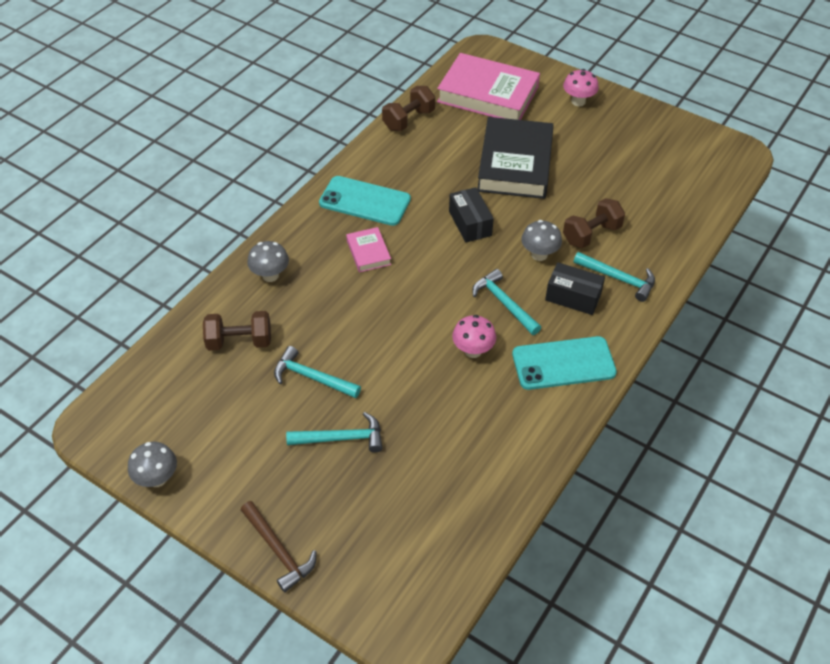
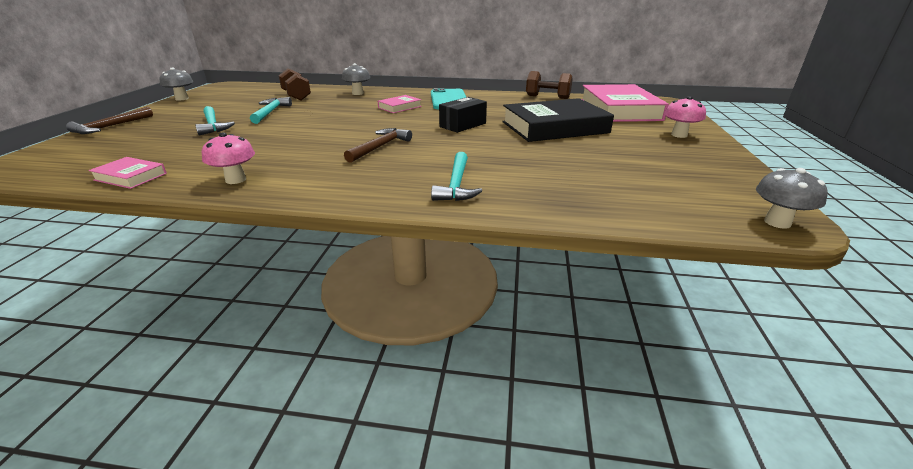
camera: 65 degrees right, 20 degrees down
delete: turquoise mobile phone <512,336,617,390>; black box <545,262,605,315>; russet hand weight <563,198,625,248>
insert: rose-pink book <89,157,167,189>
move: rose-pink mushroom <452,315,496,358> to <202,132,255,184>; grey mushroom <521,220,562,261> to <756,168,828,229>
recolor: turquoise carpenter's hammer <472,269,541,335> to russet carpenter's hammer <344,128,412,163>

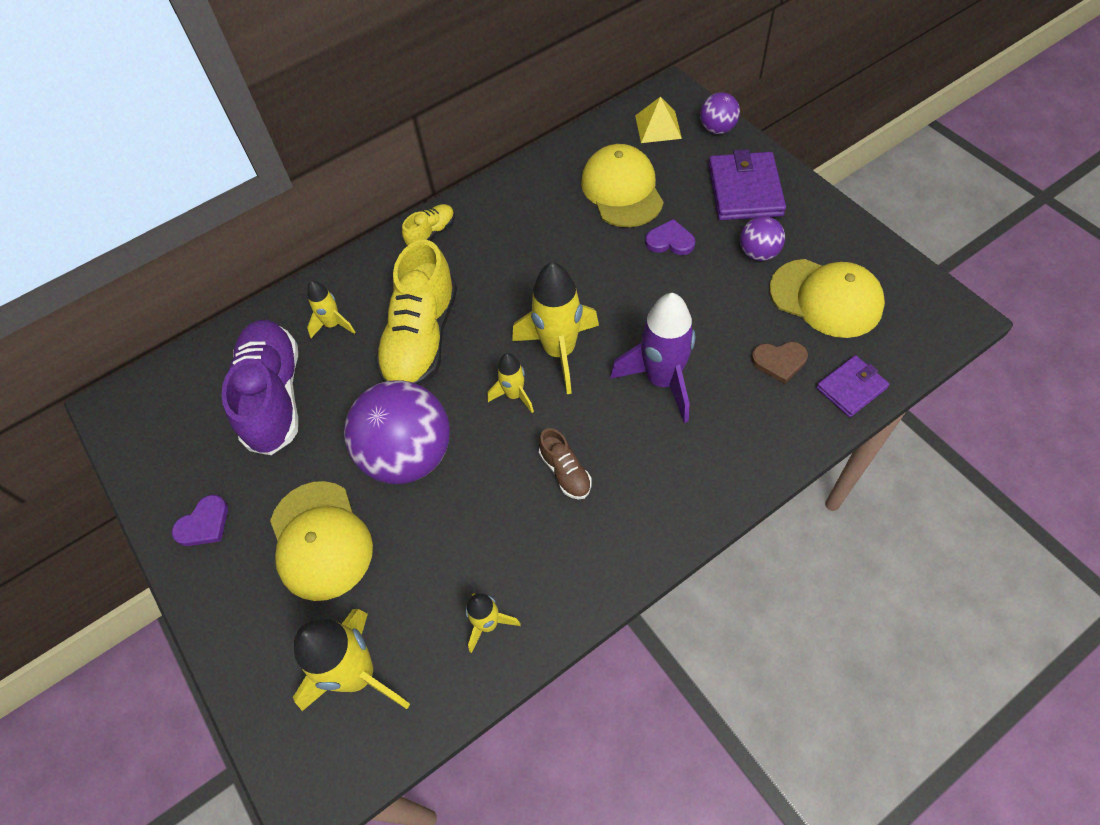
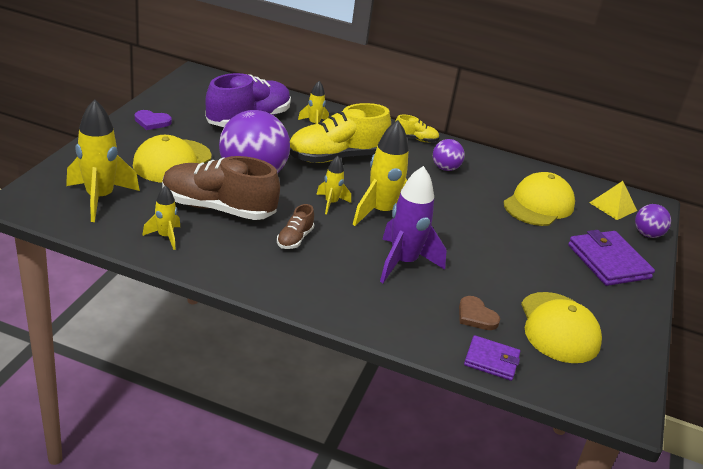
camera: 45 degrees right, 25 degrees down
delete: royal purple love heart <645,219,695,255>
insert: russet sneaker <162,156,280,220>
move: royal purple ball <740,216,785,261> to <433,139,465,171>
rotate: royal purple billfold <708,149,786,220> = <568,230,655,286> 75 degrees counterclockwise

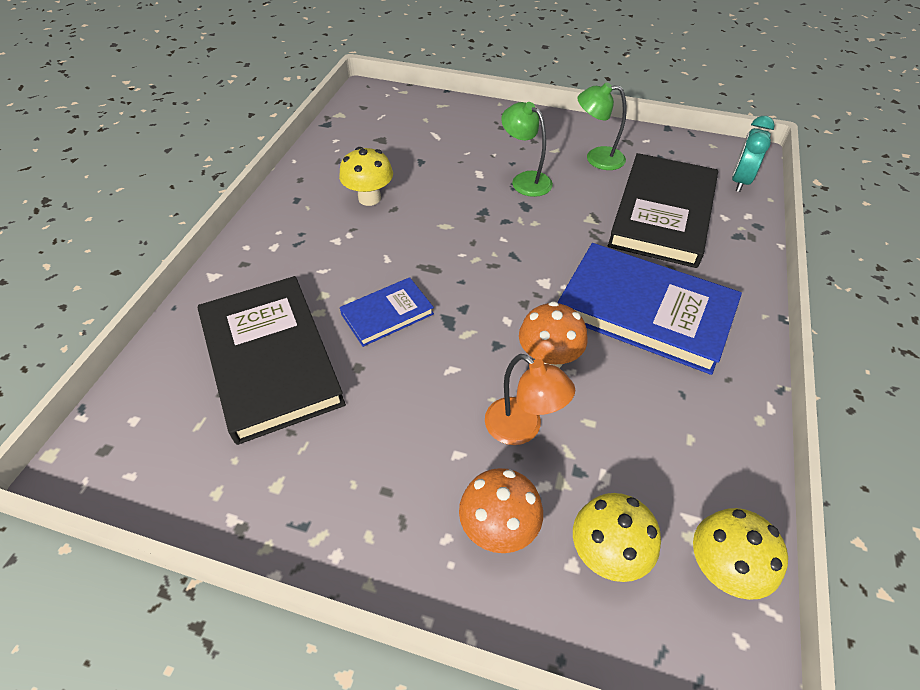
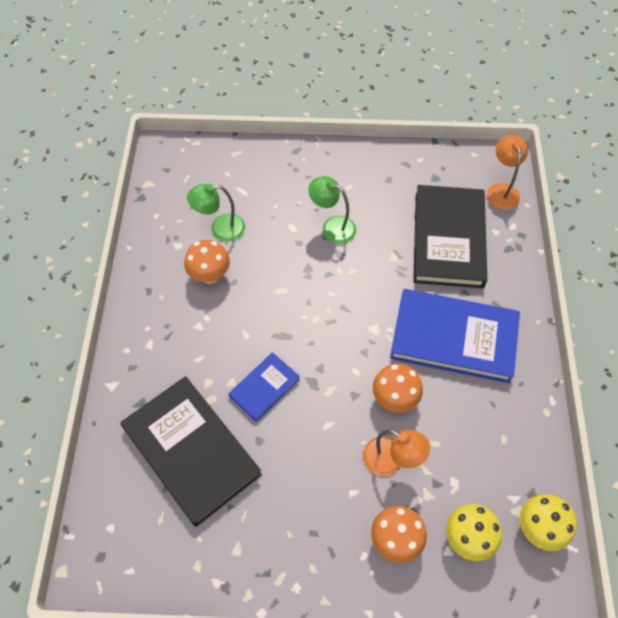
camera: 15 degrees left, 10 degrees up
move: emerald lamp <577,82,627,170> to <187,184,245,241>
replace: turquoise alarm clock <732,116,775,192> to orange lamp <487,135,528,210>
recolor: golden mushroom <339,147,393,206> to orange mushroom <184,240,230,284>

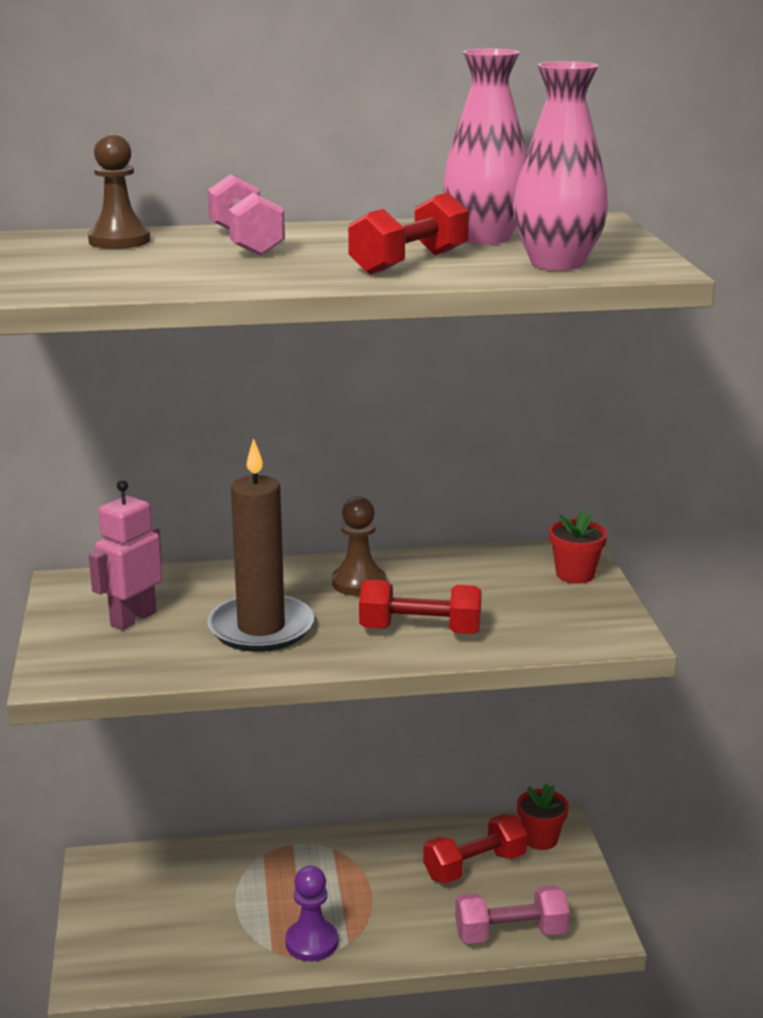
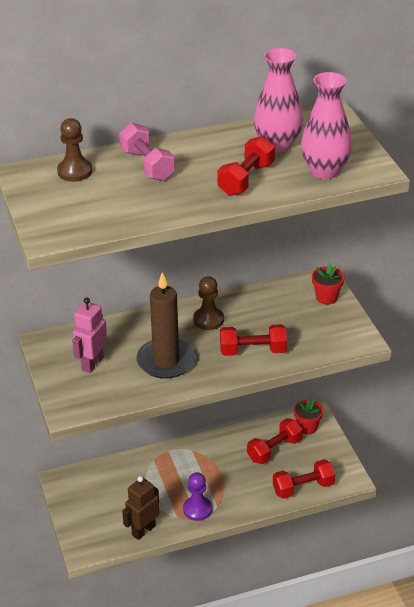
camera: 10 degrees left, 15 degrees up
insert: russet toy robot <122,476,159,540>
recolor: rose-pink hand weight <455,885,570,944> to crimson hand weight <273,459,335,499>

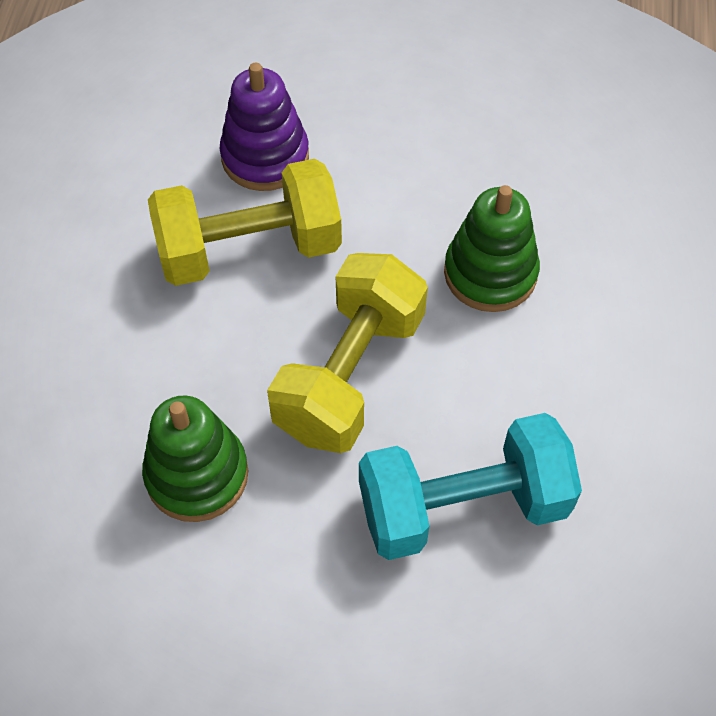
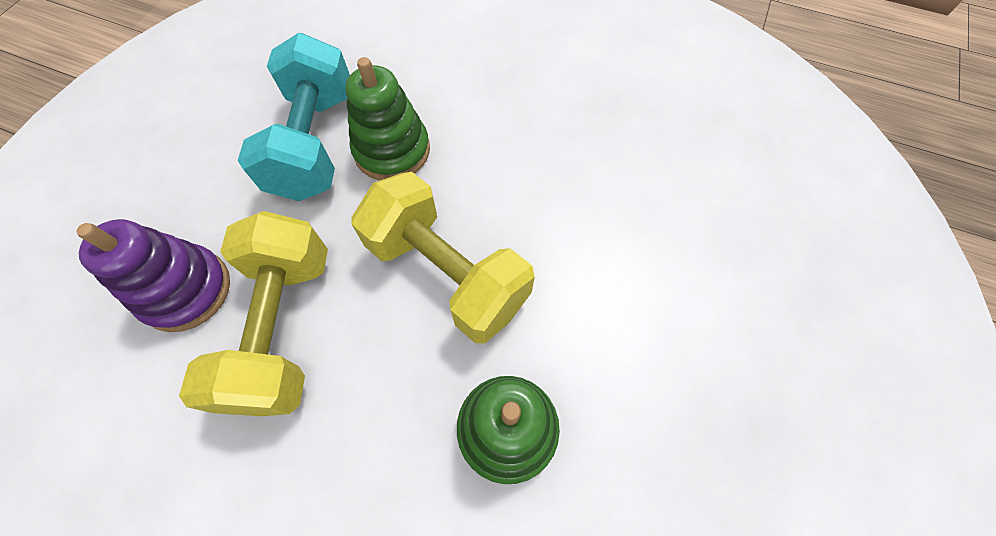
camera: 75 degrees left, 5 degrees up
move: turquoise hand weight <359,413,582,560> to <237,33,350,201>

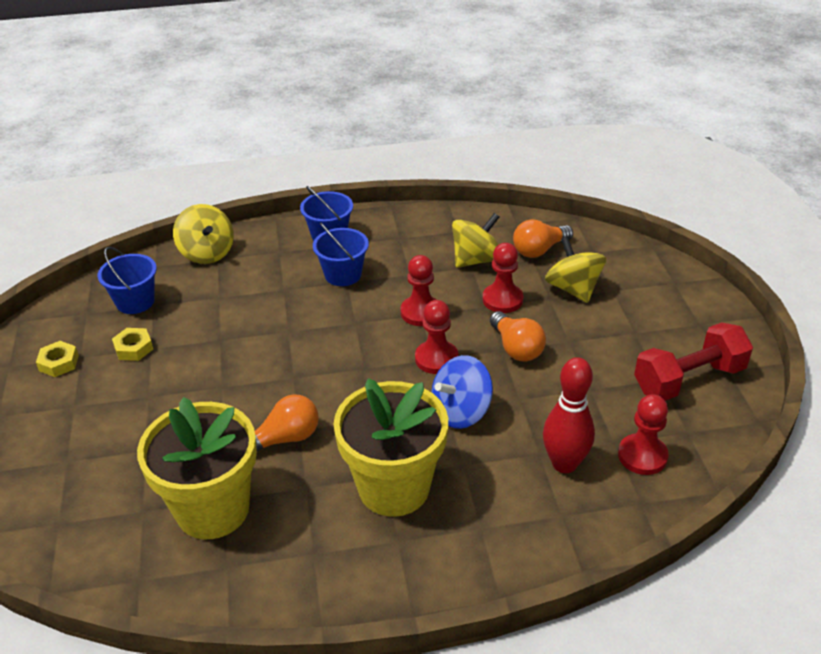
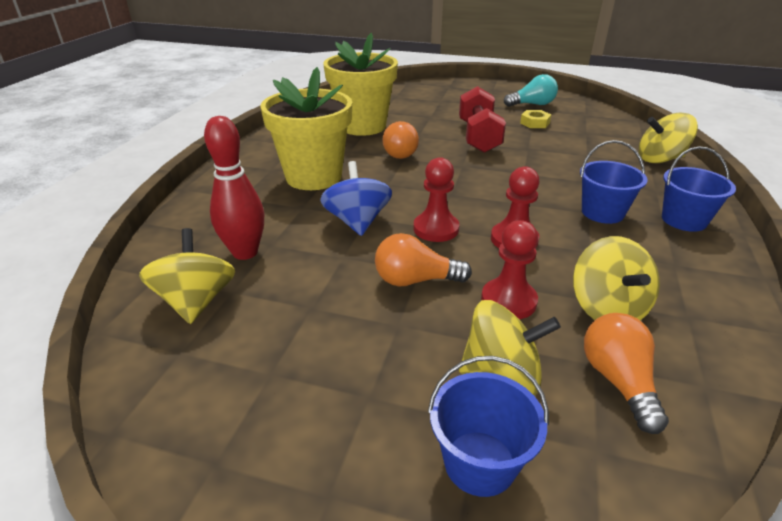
camera: 115 degrees right, 5 degrees down
move: cobalt bucket <98,247,157,314> to <428,356,549,497>; crimson hand weight <634,322,753,401> to <459,86,506,153>
replace: crimson pawn <618,394,669,475> to golden toy top <139,228,235,324>; golden hexagon nut <36,341,79,377> to turquoise light bulb <504,74,558,107>

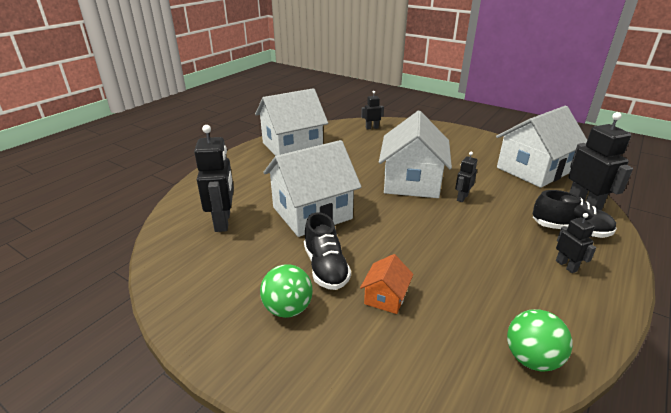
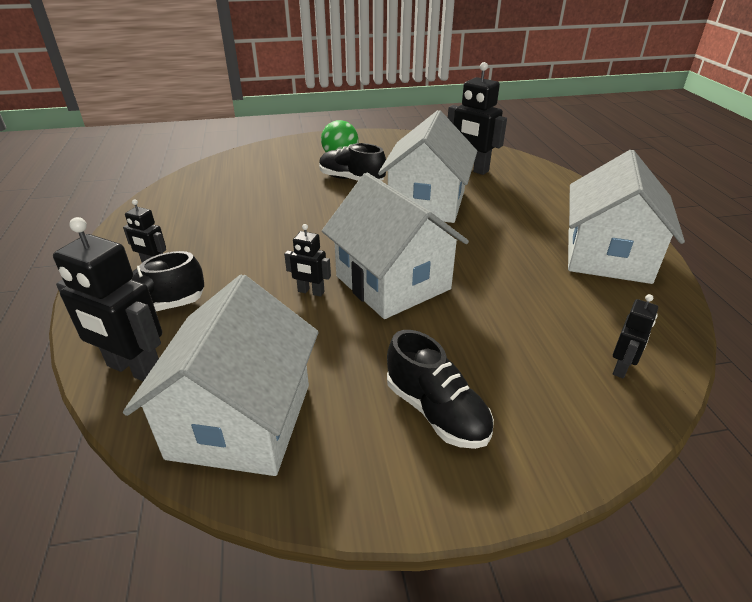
camera: 135 degrees right, 5 degrees up
delete: orange house <360,254,413,314>; emerald ball <507,309,573,371>
insert: black sneaker <387,330,494,449>
rotate: black toy robot <455,152,477,202> = <284,224,331,297> 120 degrees clockwise

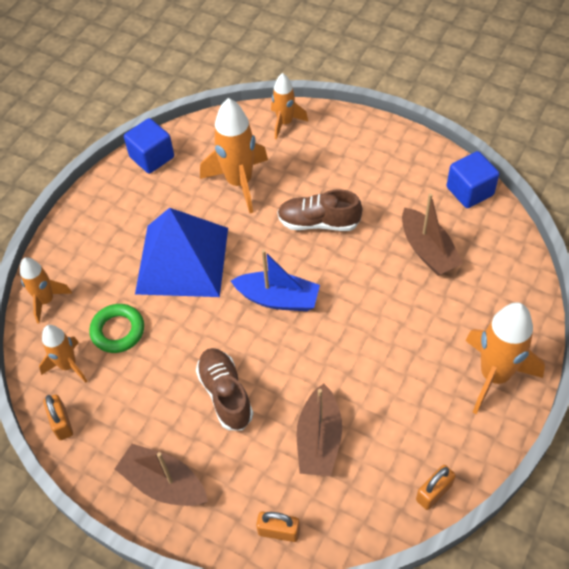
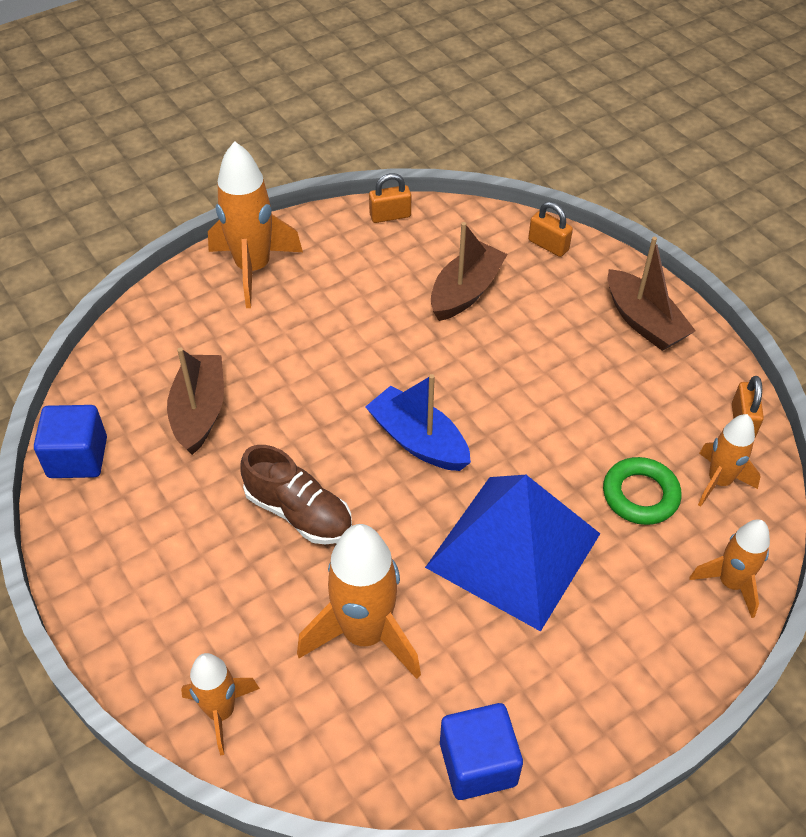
camera: 155 degrees left, 5 degrees down
delete: russet sneaker <196,348,253,430>

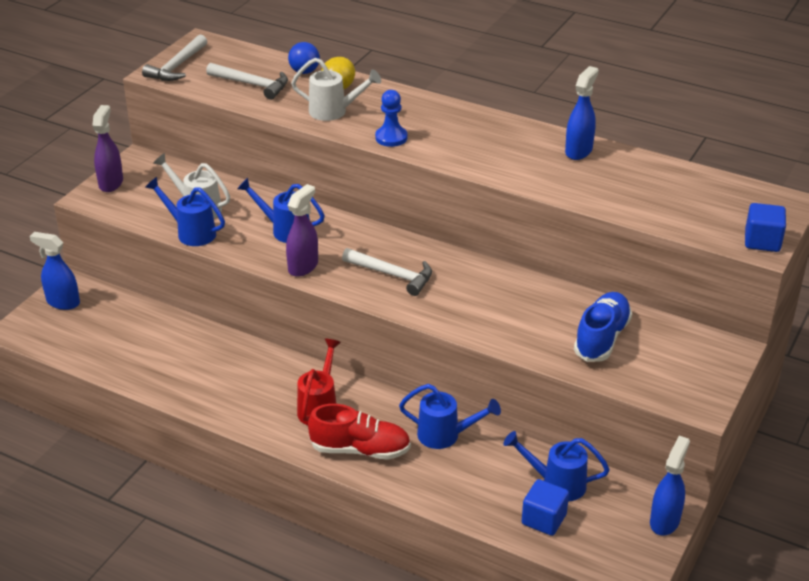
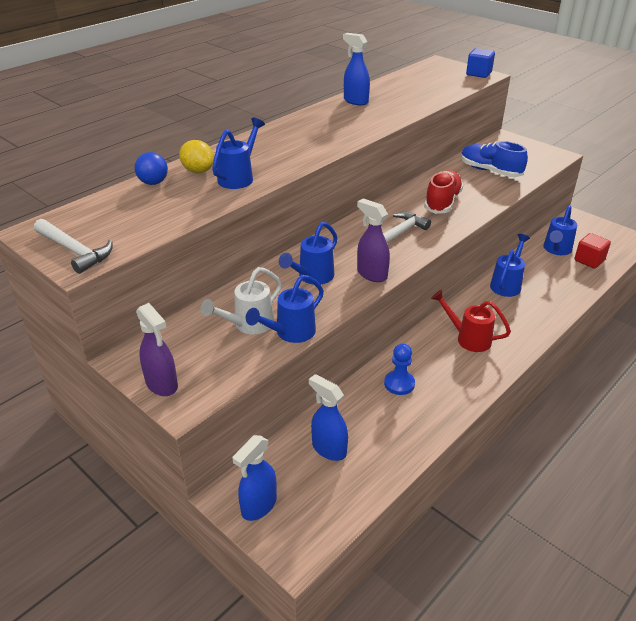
camera: 75 degrees left, 0 degrees up
delete: white carpenter's hammer <206,63,288,100>
move: cobalt spray cleaner <650,436,690,536> to <309,374,348,461>; cobalt pawn <375,90,408,147> to <384,344,415,395>; crimson sneaker <308,404,411,460> to <424,170,463,214>
recolor: white watering pot <291,58,381,121> to cobalt watering pot <212,118,265,189>; cobalt block <522,479,569,536> to crimson block <574,233,611,269>
rotate: royal purple spray cleaner <92,105,123,192> = <136,303,178,396> 150 degrees counterclockwise

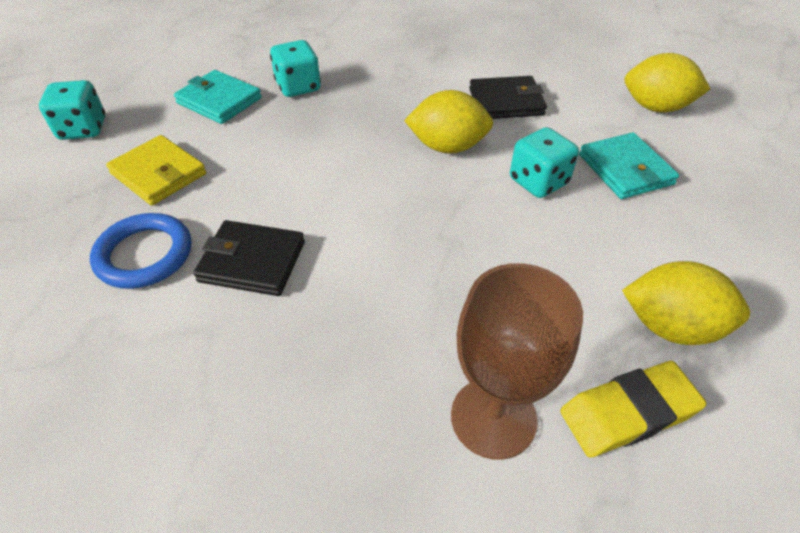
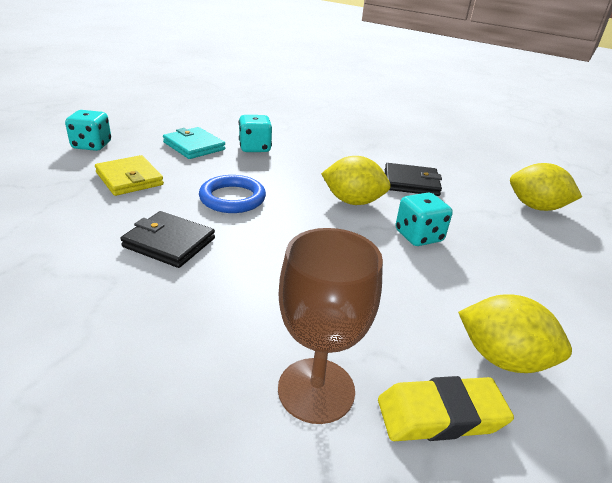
camera: 10 degrees right, 15 degrees down
delete: turquoise billfold <579,132,679,199>
move: cobalt ring <90,213,192,289> to <199,175,266,213>

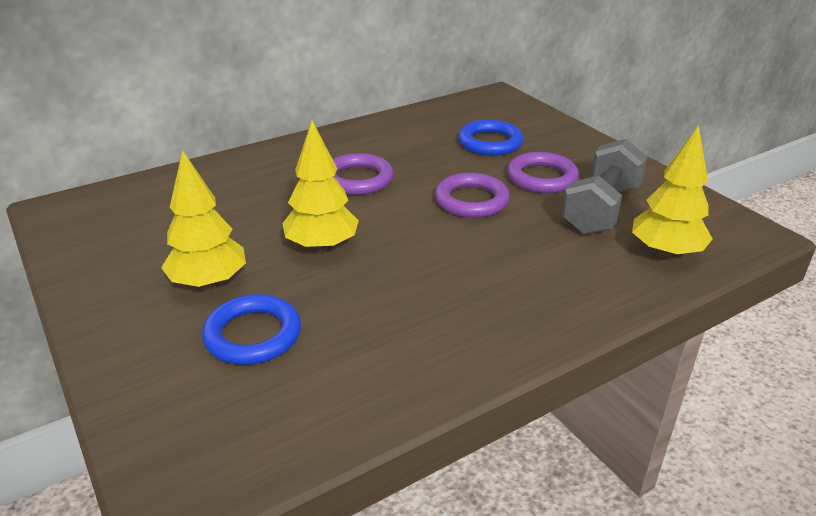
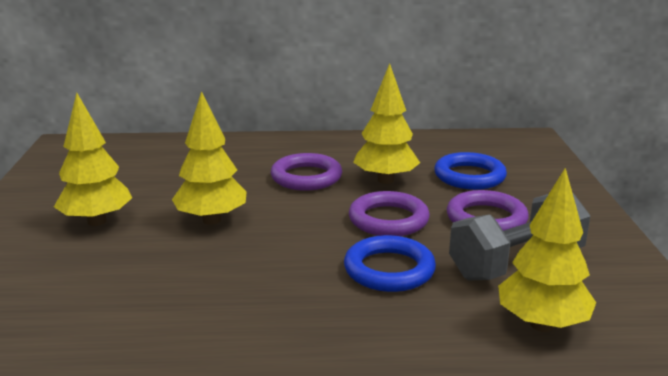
camera: 30 degrees right, 10 degrees down
insert: golden tree <353,63,420,184>
move: cobalt ring <202,294,301,365> to <344,235,436,292>

